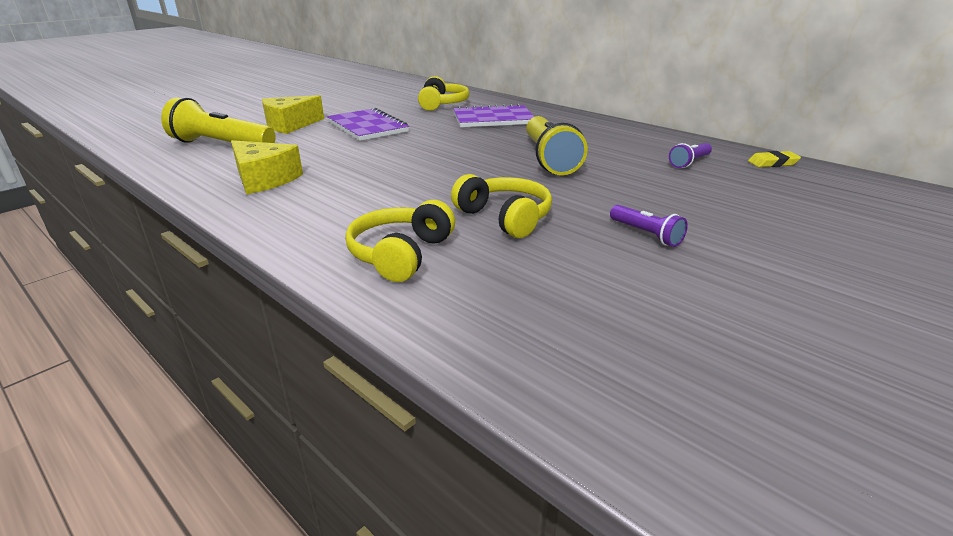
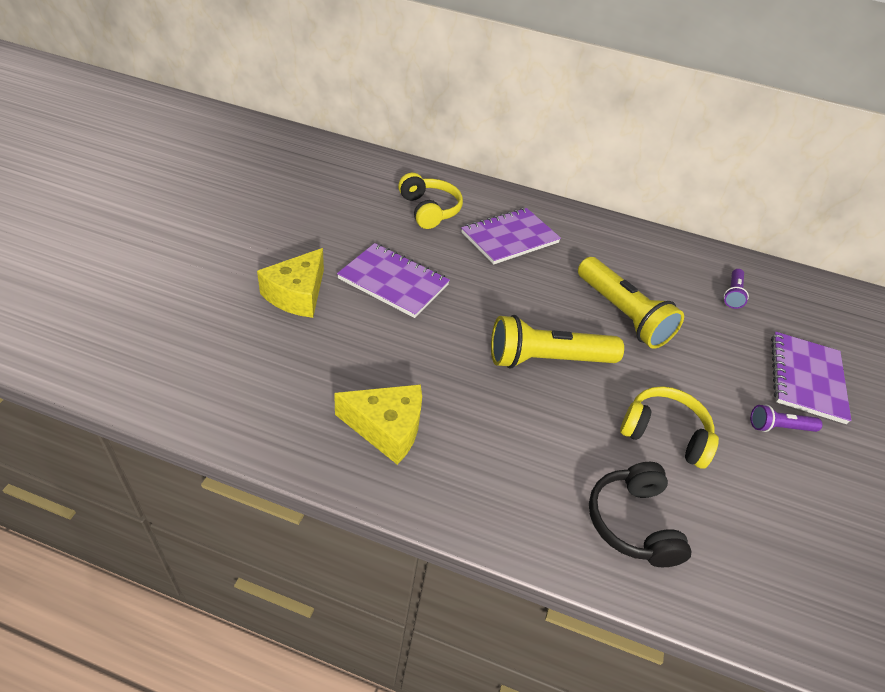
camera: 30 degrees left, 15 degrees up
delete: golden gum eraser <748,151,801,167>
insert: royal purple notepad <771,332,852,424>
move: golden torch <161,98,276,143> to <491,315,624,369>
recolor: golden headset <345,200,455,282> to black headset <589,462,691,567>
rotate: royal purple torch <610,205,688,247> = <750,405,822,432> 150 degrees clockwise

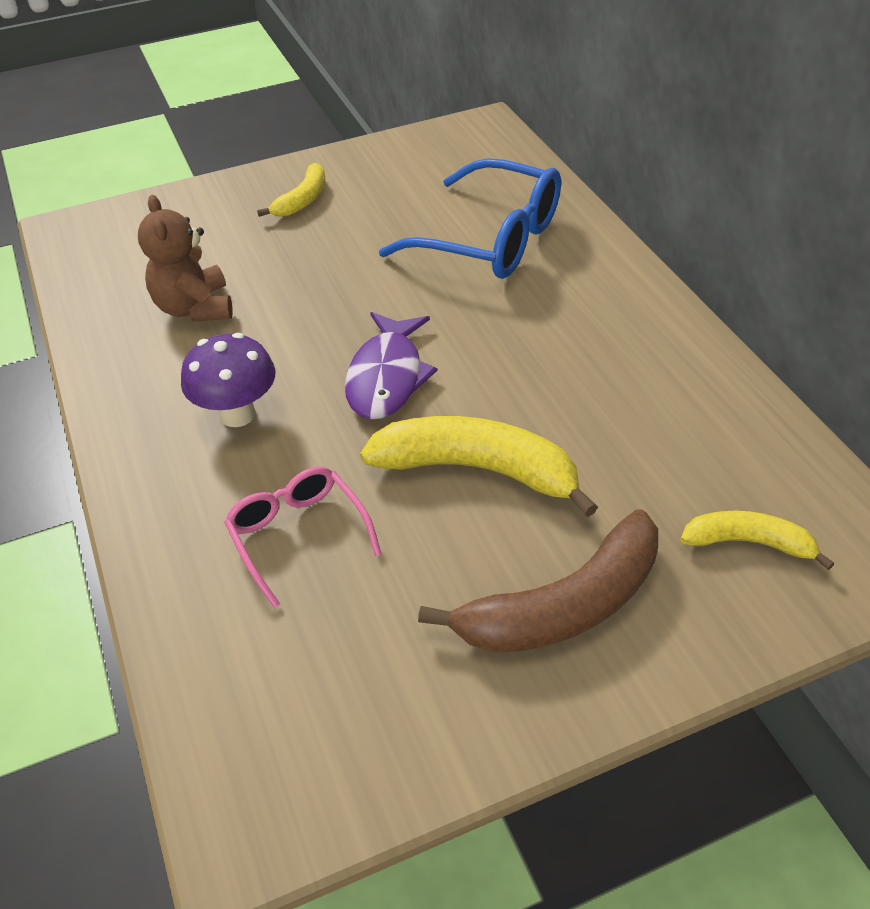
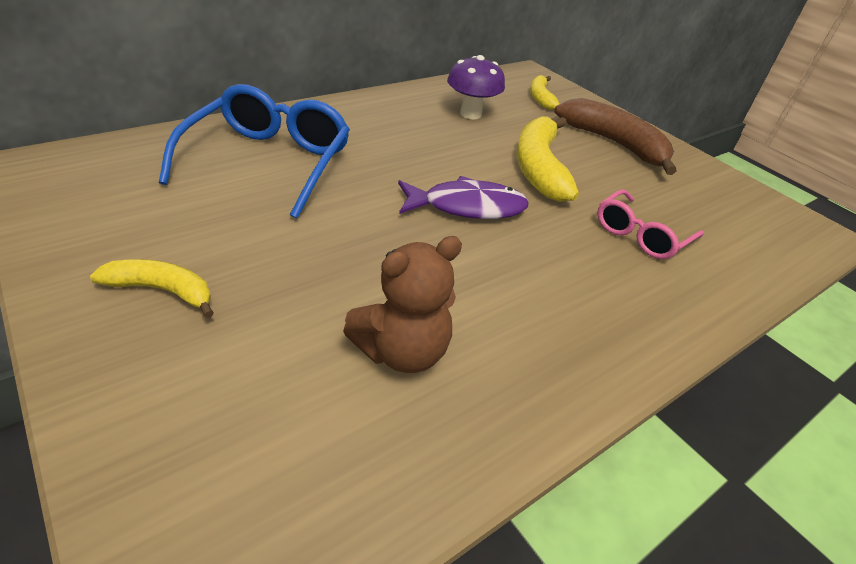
camera: 110 degrees left, 5 degrees down
move: royal purple mushroom <181,333,275,427> to <447,55,505,119>

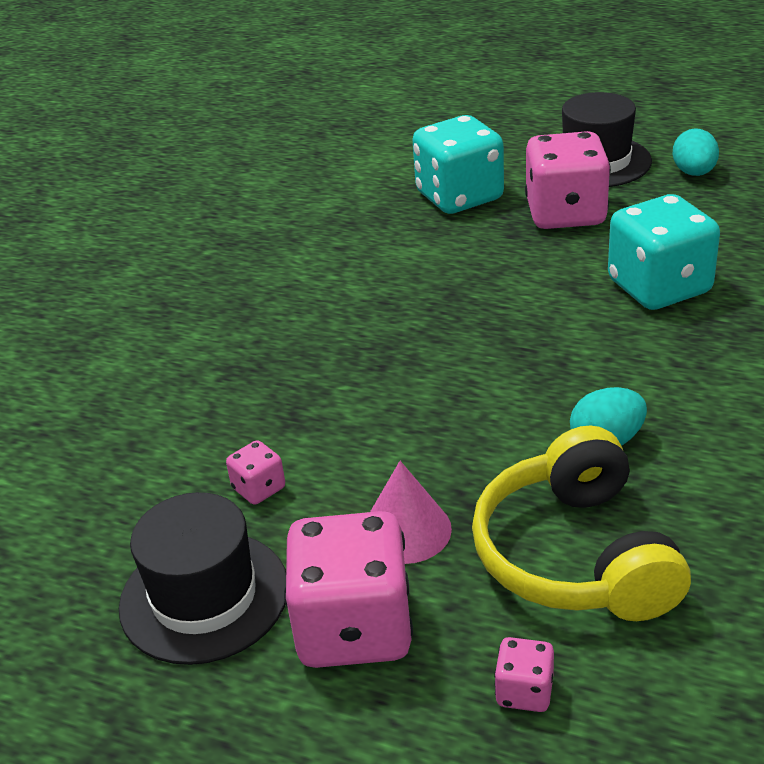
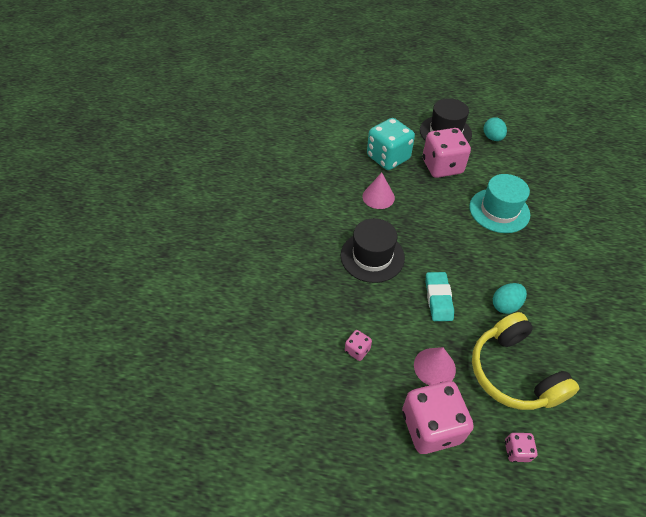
camera: 15 degrees left, 15 degrees up
insert: rose-pink cone shape <362,173,395,209>; turquoise gum eraser <426,272,454,321>
move: black tall hat <119,492,286,665> to <341,218,405,283>
replace: turquoise game die <608,194,720,310> to turquoise tall hat <469,174,530,233>

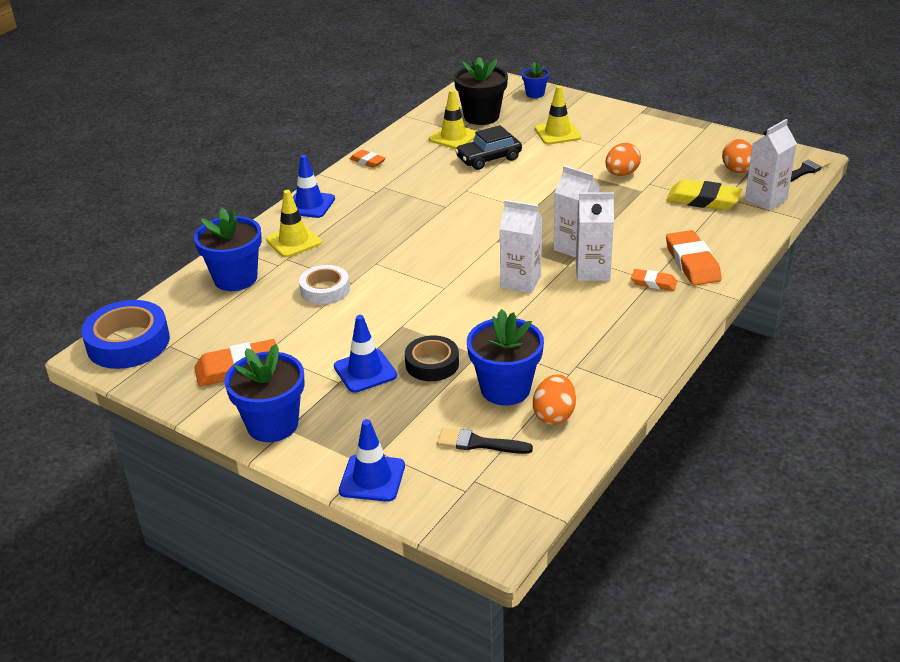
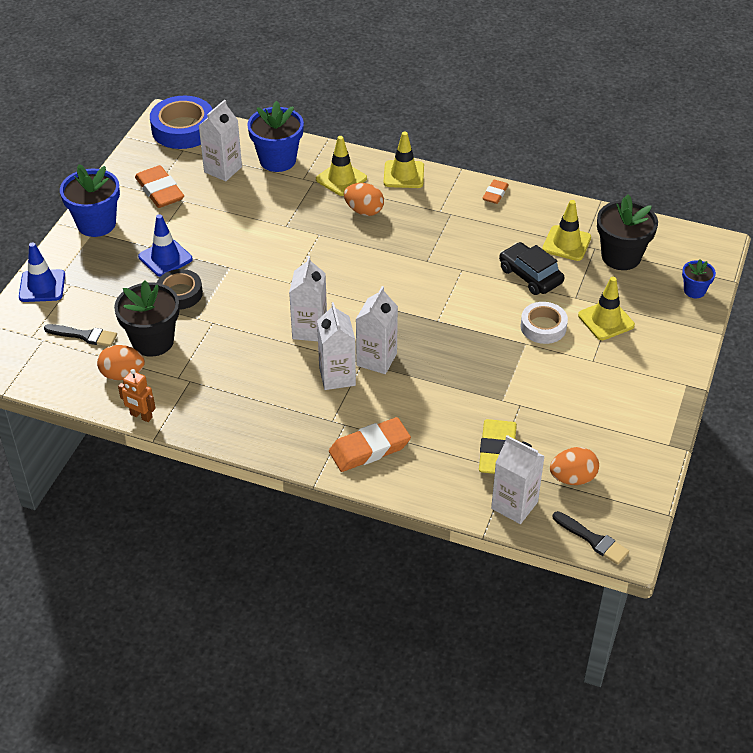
camera: 75 degrees right, 10 degrees up
delete: orange gum eraser <631,269,677,291>
insert: orange toy robot <118,369,156,422>; white juice carton <199,100,242,181>
move: orange egg shape <605,143,641,176> to <344,183,384,216>; white tape <299,265,350,305> to <521,302,568,344>
recolor: cobalt plant pot <467,309,544,405> to black plant pot <114,281,179,357>; cobalt safety cone <293,155,335,218> to golden safety cone <384,131,424,188>
rotate: black paintbrush <437,428,533,454> = <44,324,117,347> 105 degrees clockwise

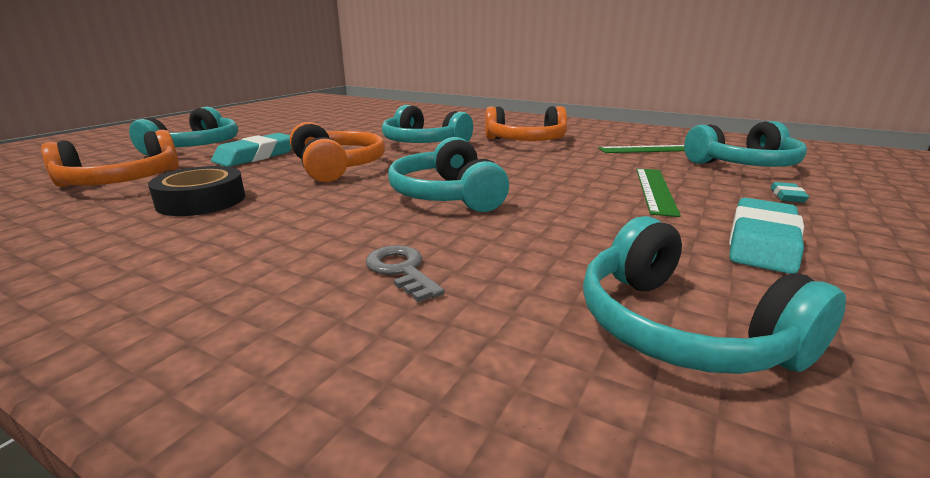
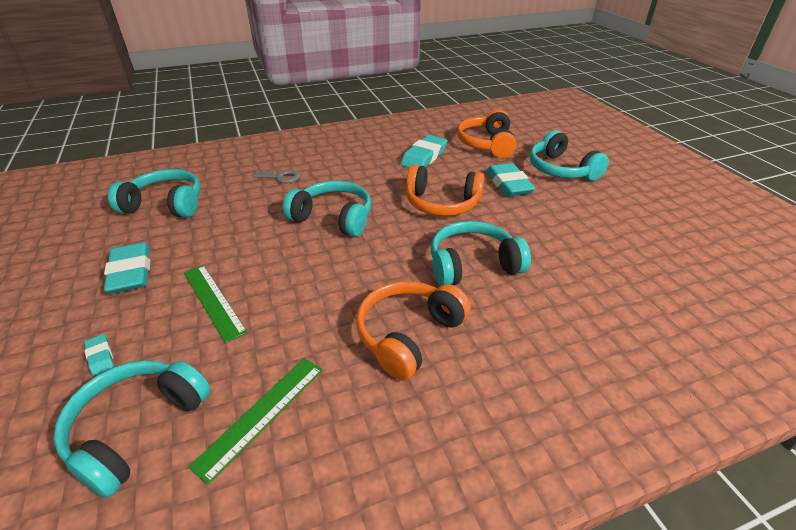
camera: 130 degrees right, 15 degrees up
replace: black tape <148,166,245,216> to turquoise gum eraser <401,135,447,168>

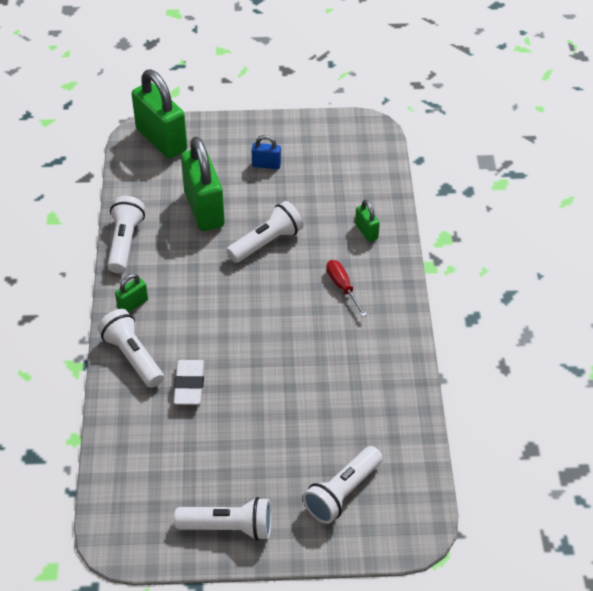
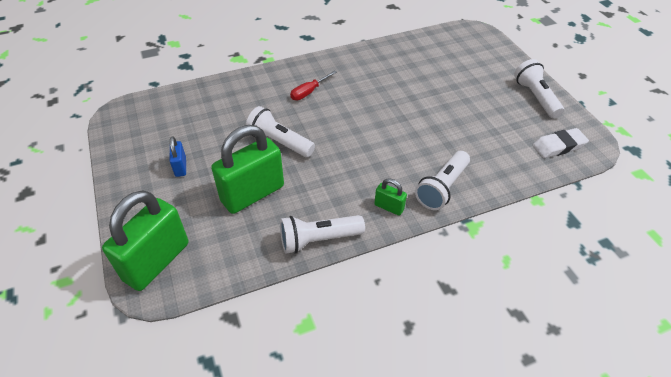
camera: 110 degrees left, 0 degrees up
delete: white torch <303,446,383,524>; emerald small lock <355,200,380,242>
move: white gum eraser <174,360,204,405> to <533,128,589,158>

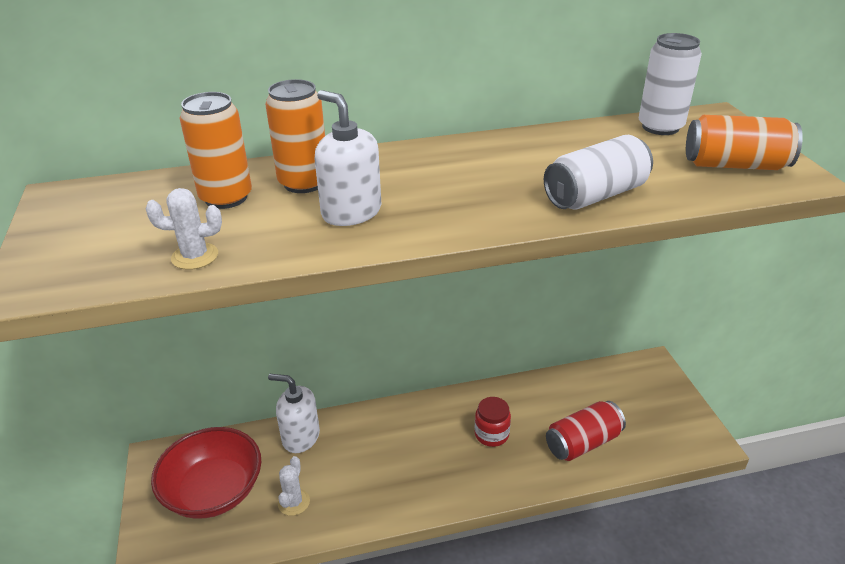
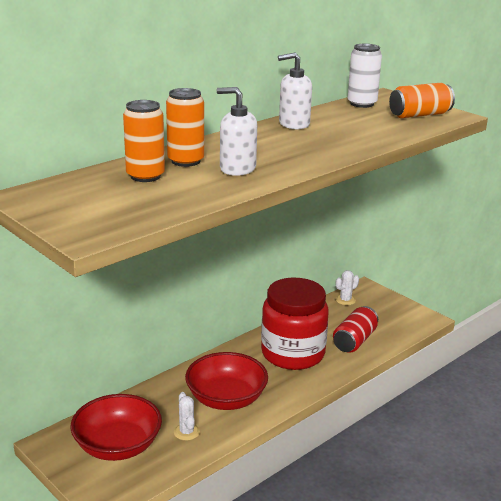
camera: 30 degrees left, 10 degrees down
delete: white soda can <544,135,653,209>
insert: crimson deep dish <185,352,268,410>
move: white soap dispenser <268,374,320,453> to <278,52,312,129>; white saguaro cactus <146,188,222,270> to <336,270,359,305>
resize: crimson jam jar <475,397,511,447> = <261,278,329,370> x2.39

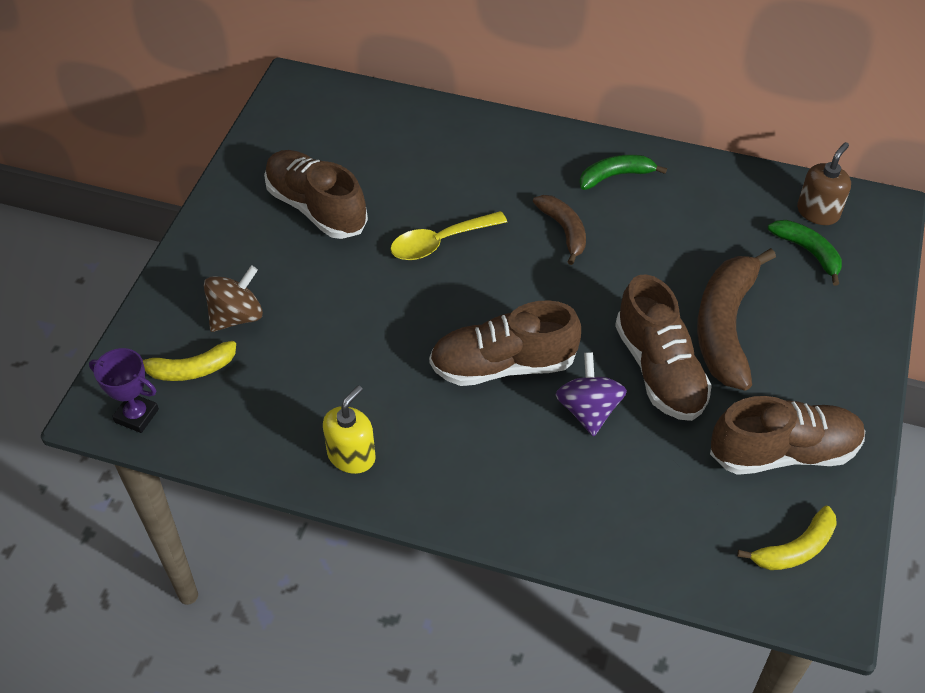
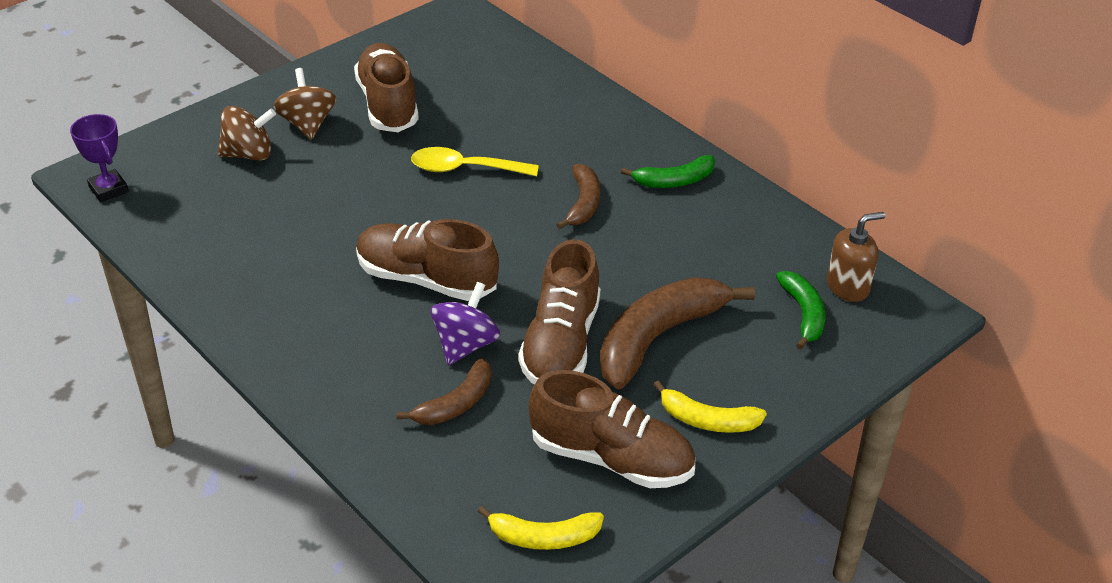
camera: 30 degrees right, 10 degrees down
delete: golden soap dispenser <323,385,376,474>
insert: russet toy top <273,68,336,140>; russet banana fruit <396,358,491,425>
move: golden banana fruit <142,341,236,381> to <654,380,767,433>
rotate: emerald banana fruit <580,155,667,190> = <621,155,715,188> 150 degrees clockwise

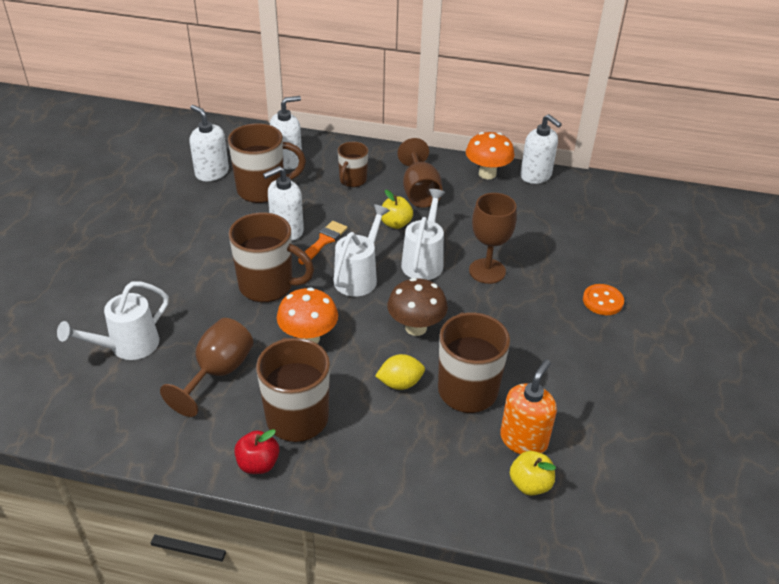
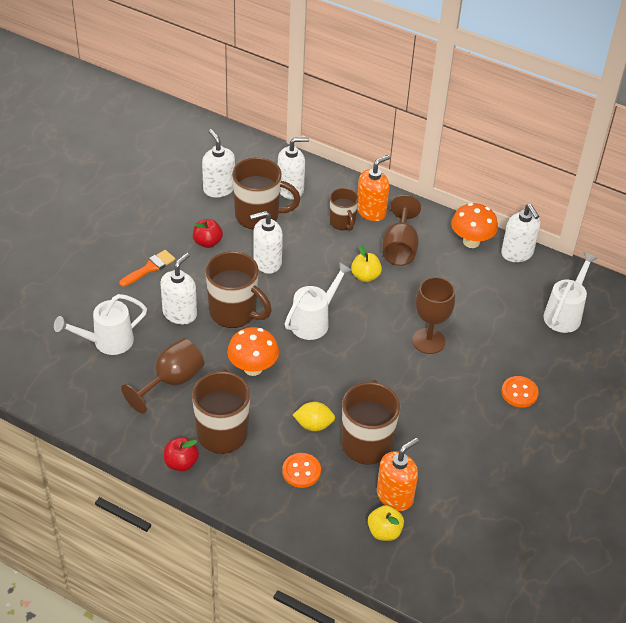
camera: 15 degrees right, 5 degrees up
delete: russet mushroom <387,278,448,336>
insert: white soap dispenser <160,253,197,325>; crimson toy apple <193,219,223,248>; orange button <282,453,321,488>; orange soap dispenser <357,155,390,221>
move: orange paintbrush <298,221,347,265> to <119,250,175,287>; white watering pot <401,189,445,280> to <543,252,598,333>
rotate: russet mug <338,142,368,187> = <330,188,358,231> 60 degrees counterclockwise

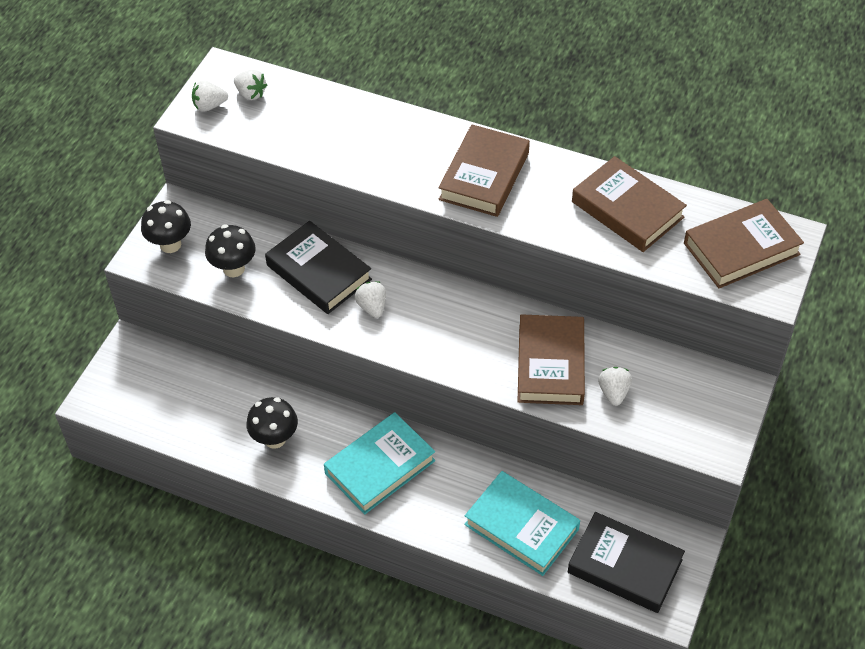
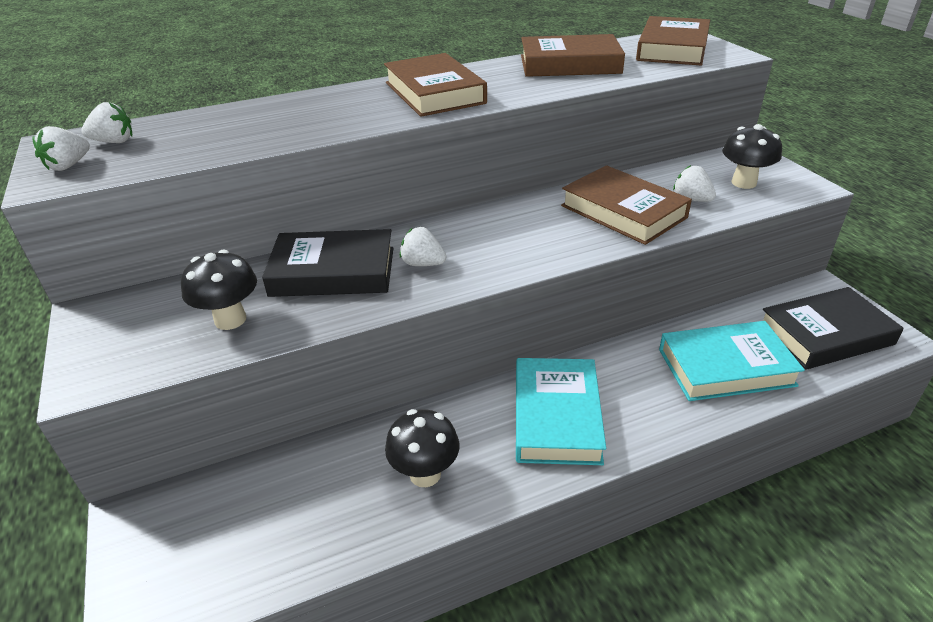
camera: 45 degrees left, 15 degrees down
move: black mushroom <141,200,191,253> to <722,124,782,189>

